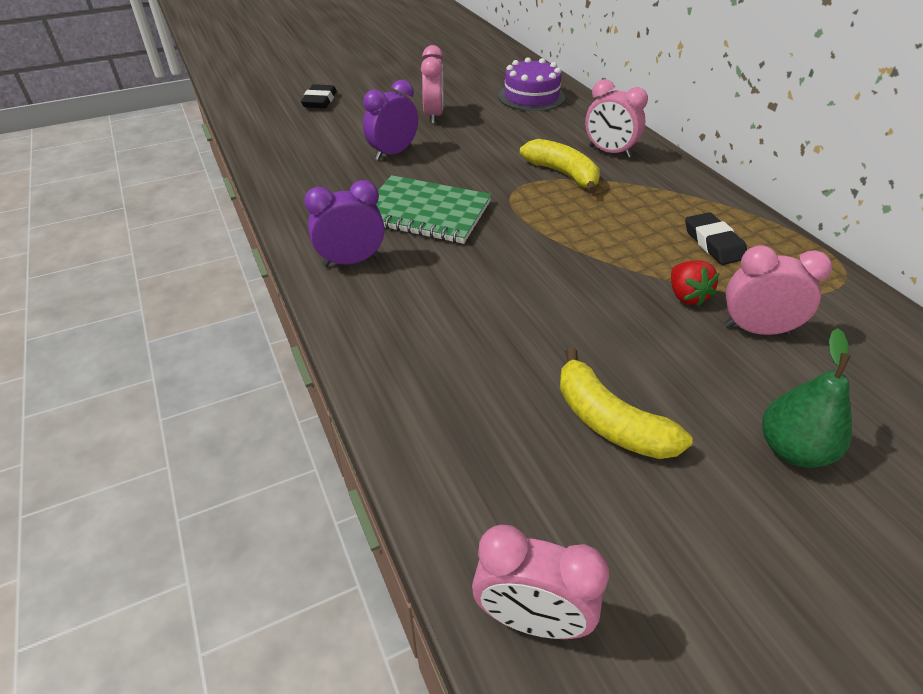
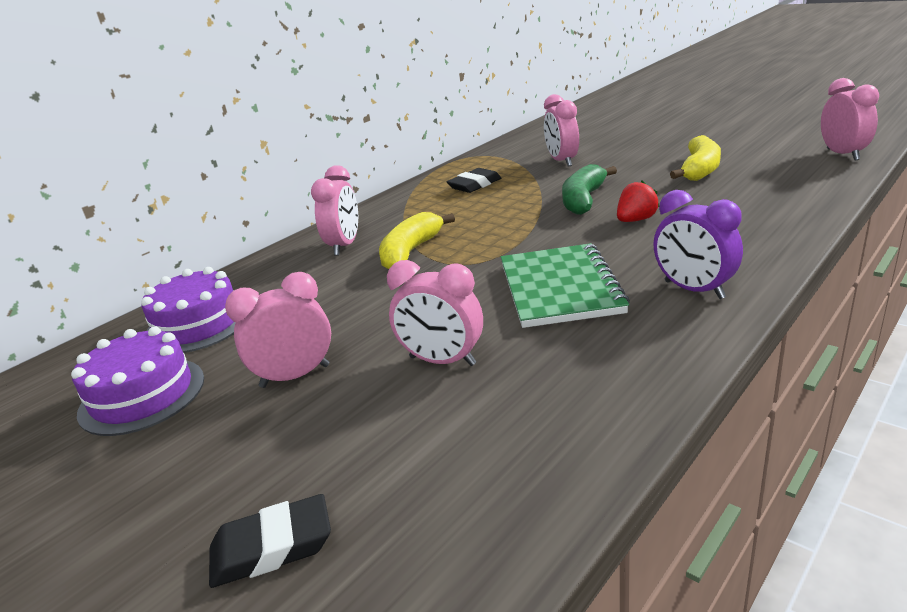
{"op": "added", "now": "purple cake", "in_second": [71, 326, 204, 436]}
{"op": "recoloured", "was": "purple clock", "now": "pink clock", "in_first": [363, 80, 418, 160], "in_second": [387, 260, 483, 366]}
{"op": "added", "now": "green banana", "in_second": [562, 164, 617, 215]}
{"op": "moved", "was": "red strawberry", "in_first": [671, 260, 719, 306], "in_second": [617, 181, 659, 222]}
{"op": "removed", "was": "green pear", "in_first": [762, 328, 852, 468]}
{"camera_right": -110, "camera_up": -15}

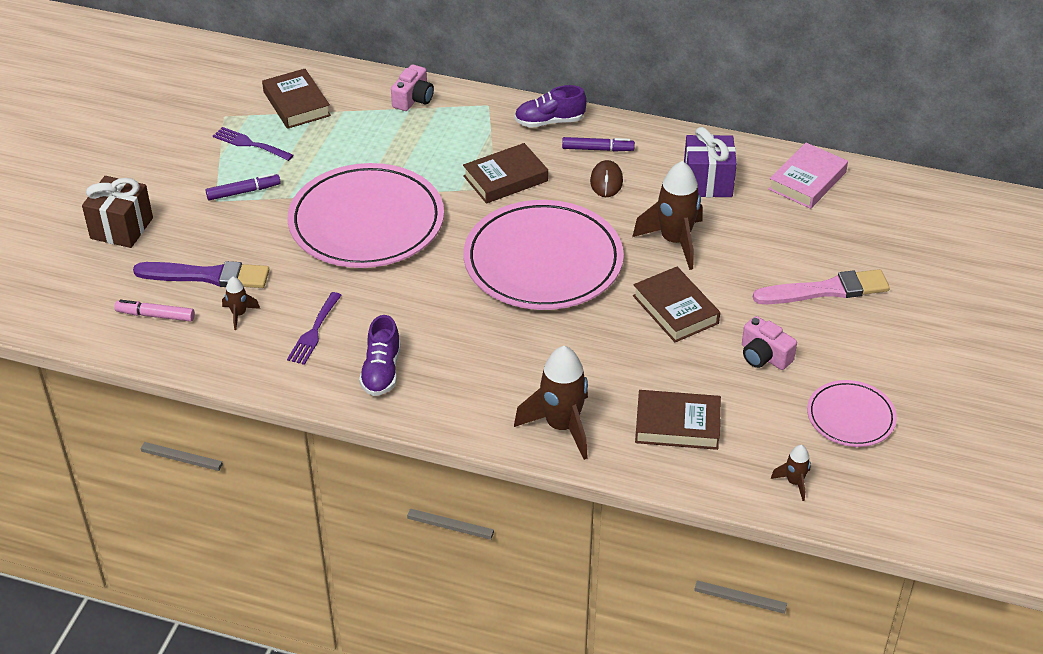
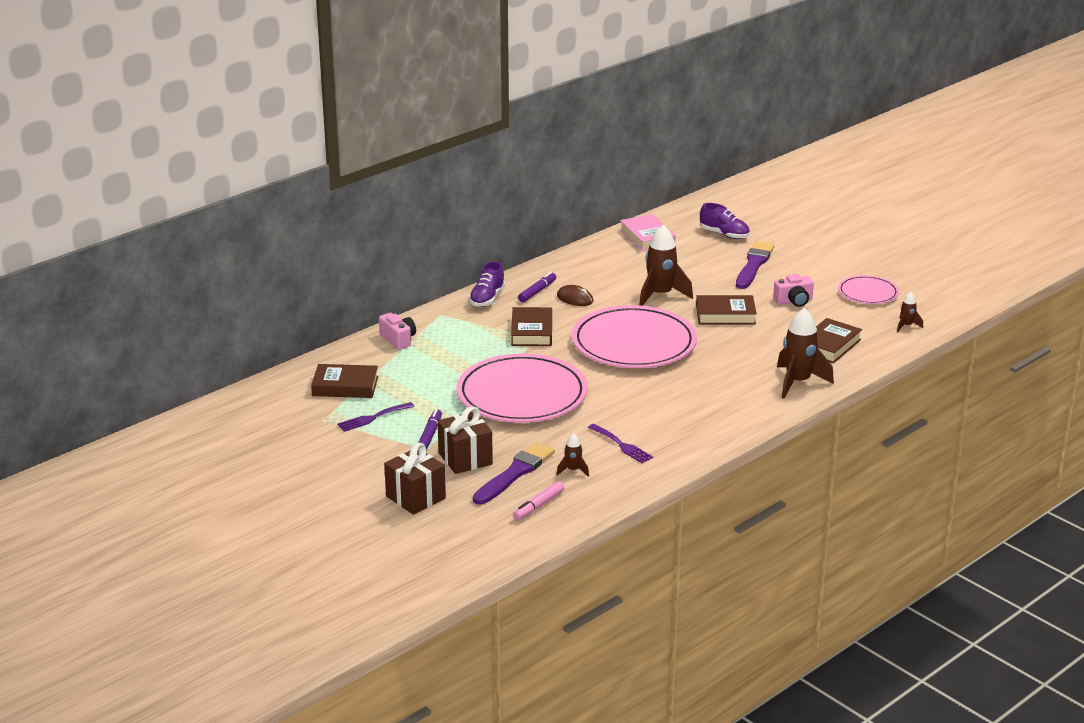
{"op": "added", "now": "brown gift", "in_second": [438, 406, 493, 474]}
{"op": "moved", "was": "purple shoe", "in_first": [359, 315, 401, 396], "in_second": [700, 203, 750, 239]}
{"op": "recoloured", "was": "pink brush", "now": "purple brush", "in_first": [753, 269, 890, 304], "in_second": [736, 241, 774, 289]}
{"op": "removed", "was": "purple gift", "in_first": [684, 127, 737, 198]}
{"camera_right": -60, "camera_up": -15}

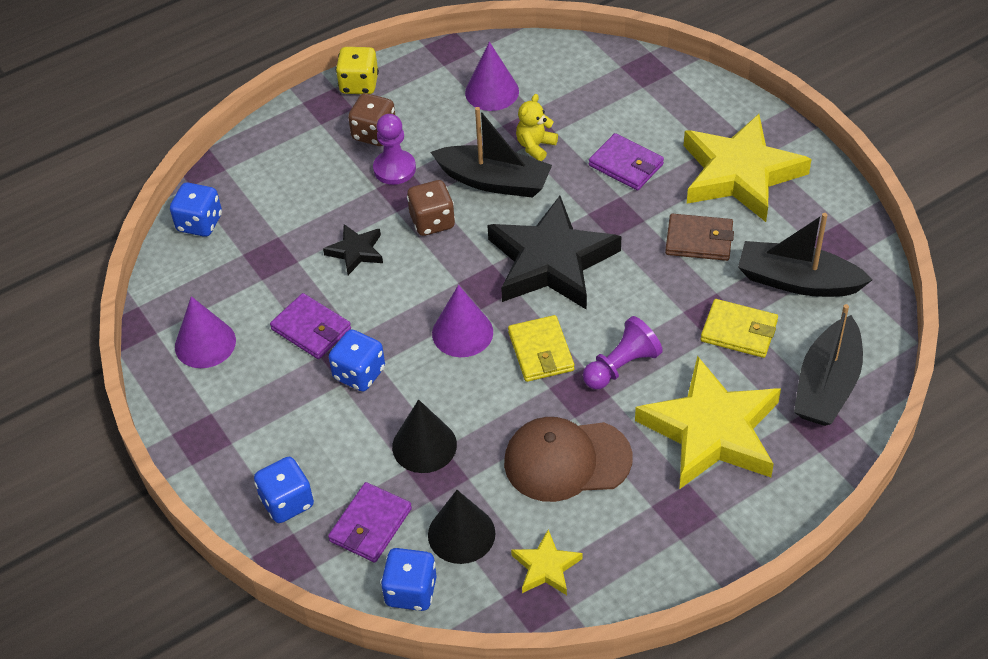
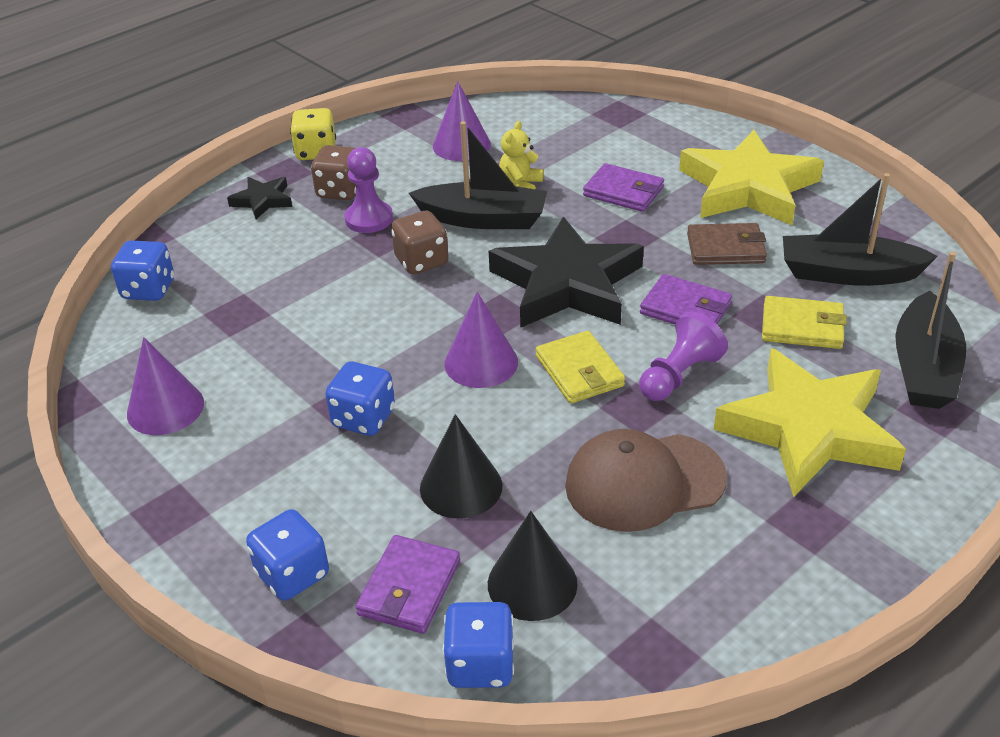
{"op": "moved", "was": "black star", "in_first": [323, 224, 383, 275], "in_second": [227, 177, 292, 220]}
{"op": "moved", "was": "purple wallet", "in_first": [270, 293, 351, 359], "in_second": [640, 274, 732, 325]}
{"op": "removed", "was": "yellow star", "in_first": [511, 530, 583, 595]}
{"camera_right": -10, "camera_up": -10}

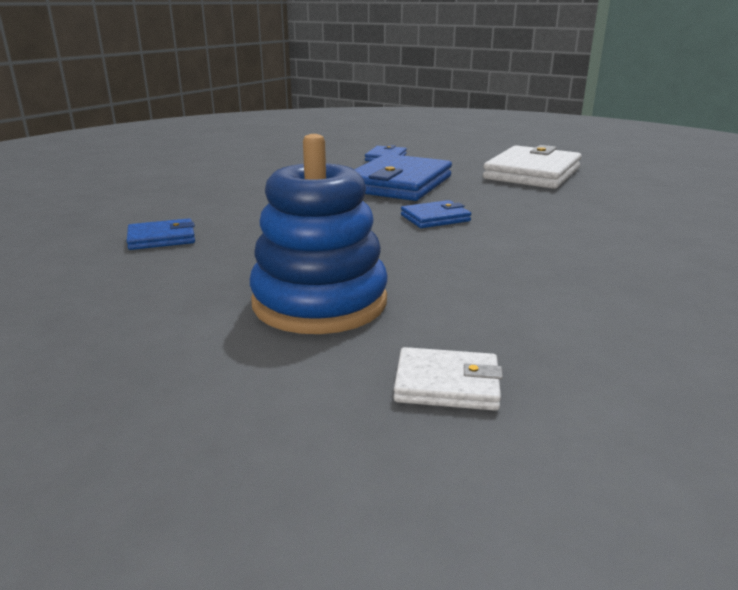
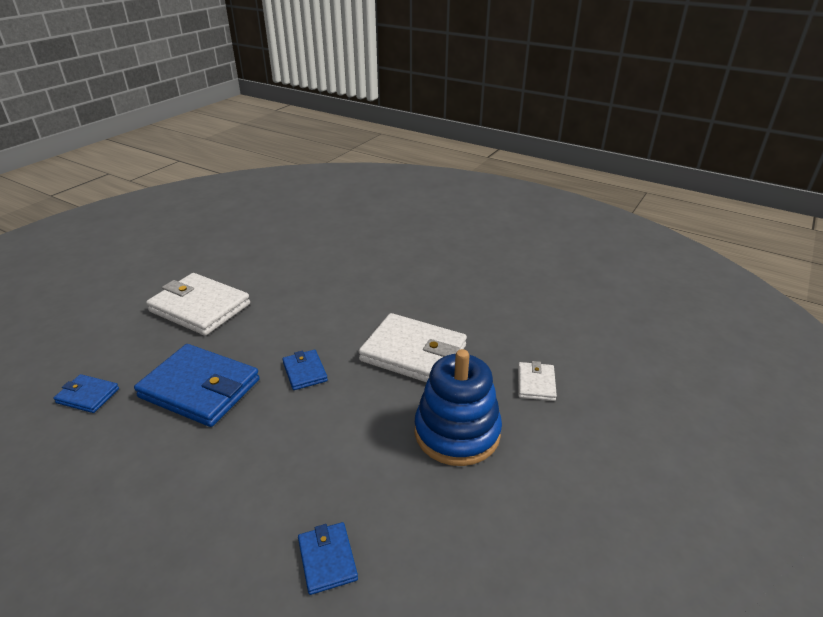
{"op": "added", "now": "white wallet", "in_second": [359, 313, 467, 383]}
{"camera_right": -90, "camera_up": 10}

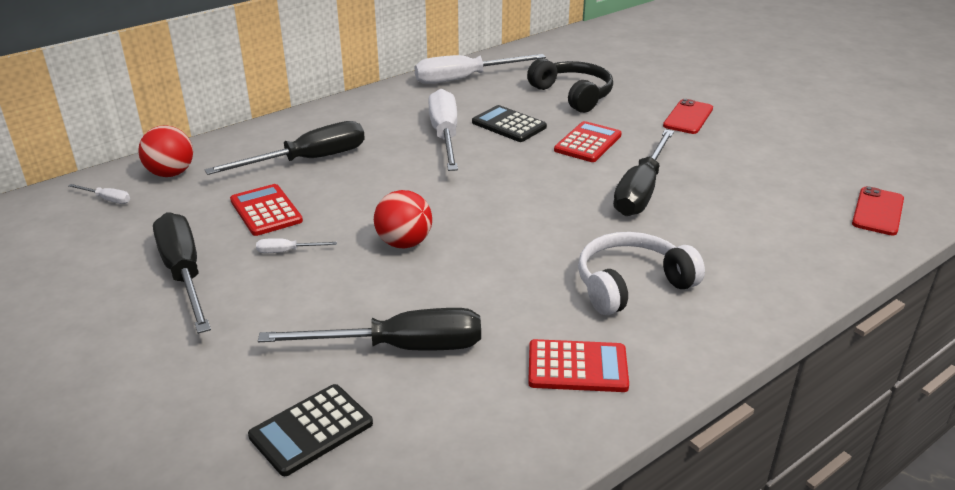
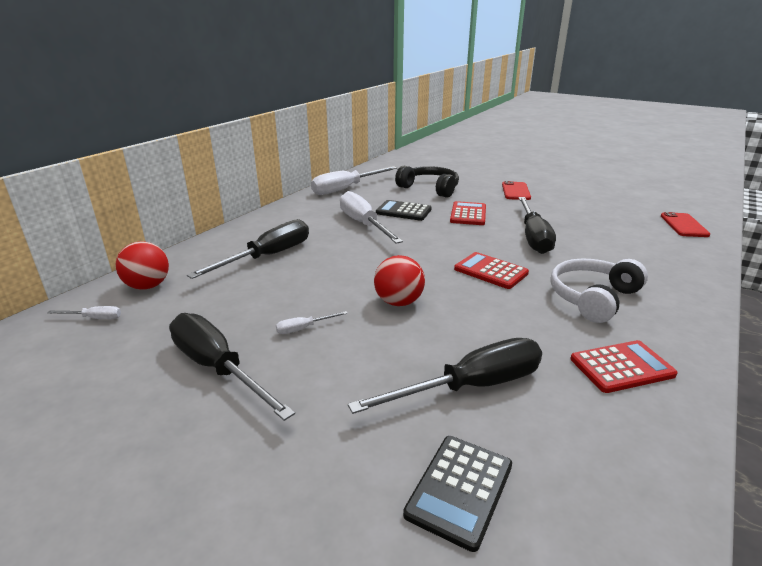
{"op": "moved", "was": "red calculator", "in_first": [230, 184, 303, 236], "in_second": [454, 252, 529, 289]}
{"camera_right": -20, "camera_up": -5}

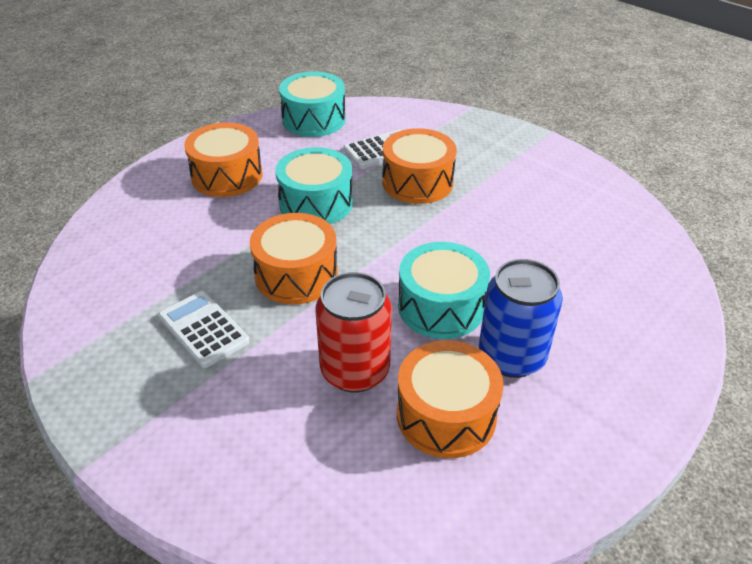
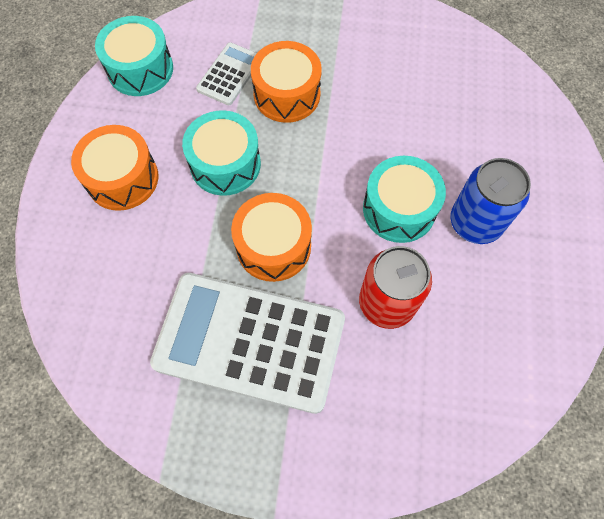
{"op": "resized", "was": "white calculator", "in_first": [158, 291, 250, 368], "in_second": [150, 273, 345, 414], "ratio": 2.14}
{"op": "removed", "was": "orange drum", "in_first": [397, 340, 504, 458]}
{"camera_right": -35, "camera_up": 25}

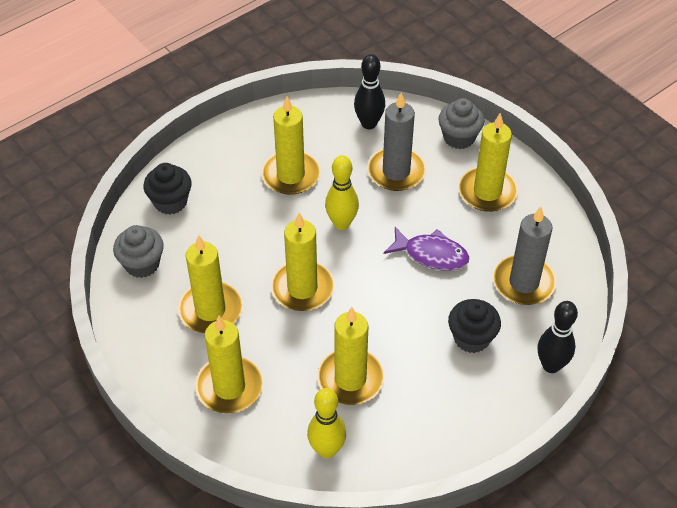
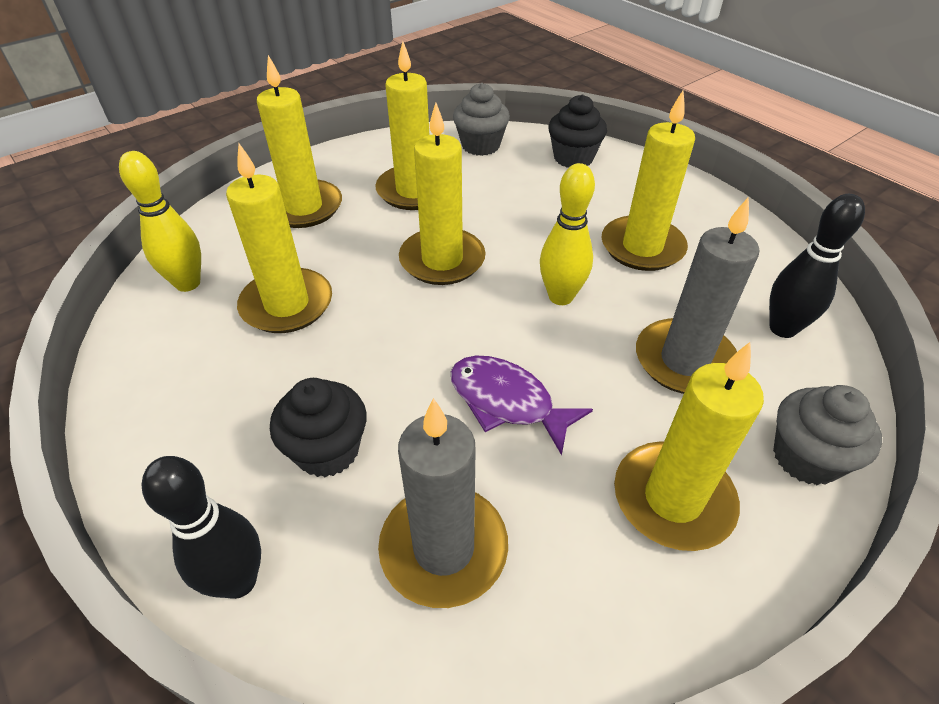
{"op": "turned", "was": "purple fish", "in_first": [384, 227, 469, 271], "in_second": [451, 356, 593, 455], "clockwise": 105}
{"camera_right": 90, "camera_up": -5}

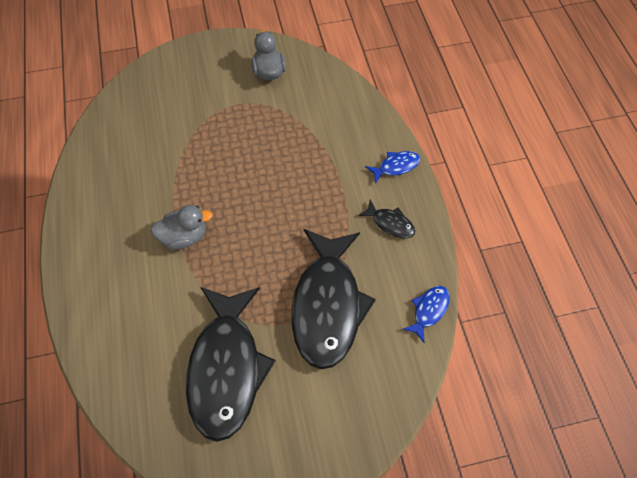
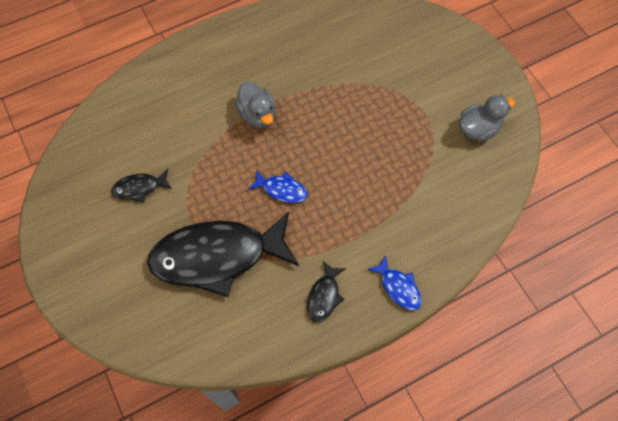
{"op": "resized", "was": "black fish", "in_first": [186, 287, 276, 442], "in_second": [111, 169, 171, 203], "ratio": 0.42}
{"op": "moved", "was": "blue fish", "in_first": [402, 286, 450, 343], "in_second": [248, 170, 308, 203]}
{"camera_right": 75, "camera_up": 5}

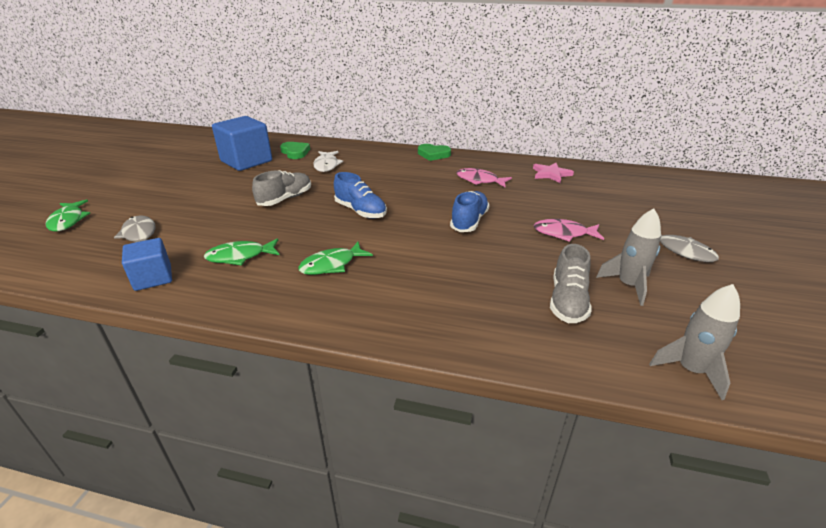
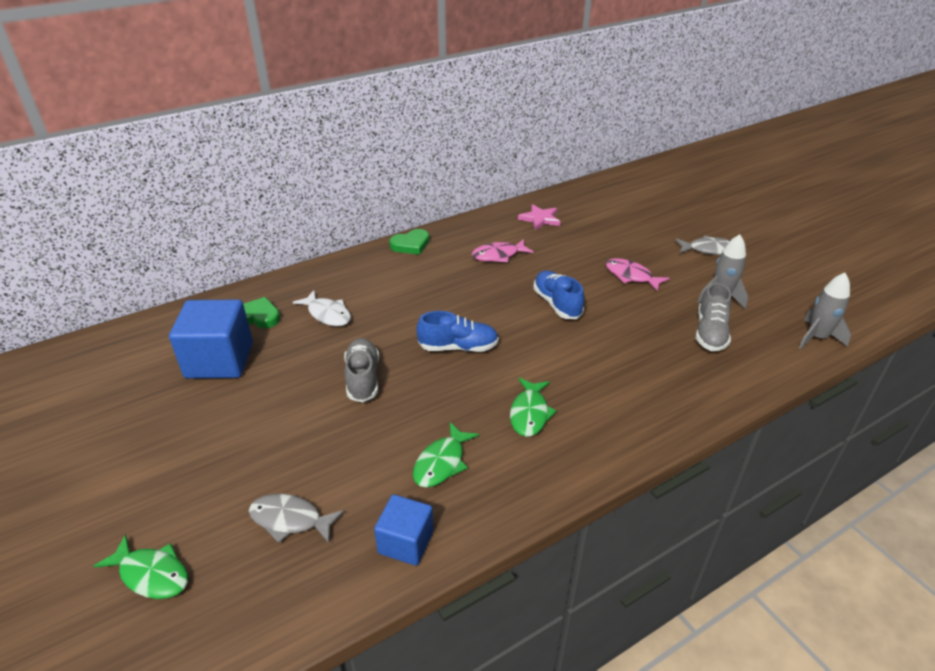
{"op": "turned", "was": "pink fish", "in_first": [534, 219, 604, 242], "in_second": [605, 258, 670, 292], "clockwise": 75}
{"op": "turned", "was": "grey shoe", "in_first": [550, 244, 591, 323], "in_second": [696, 283, 731, 351], "clockwise": 45}
{"camera_right": -45, "camera_up": 5}

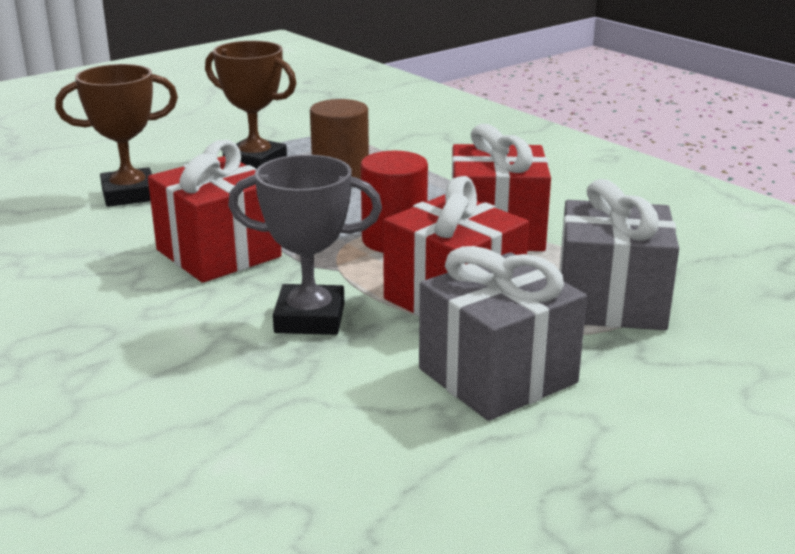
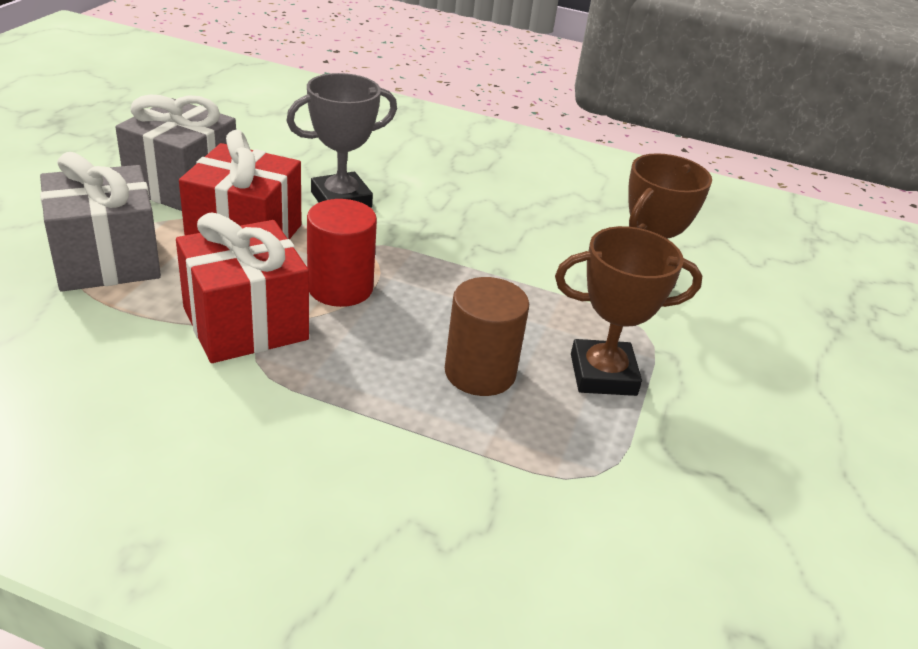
{"op": "removed", "was": "red gift", "in_first": [148, 140, 282, 283]}
{"camera_right": 145, "camera_up": 10}

